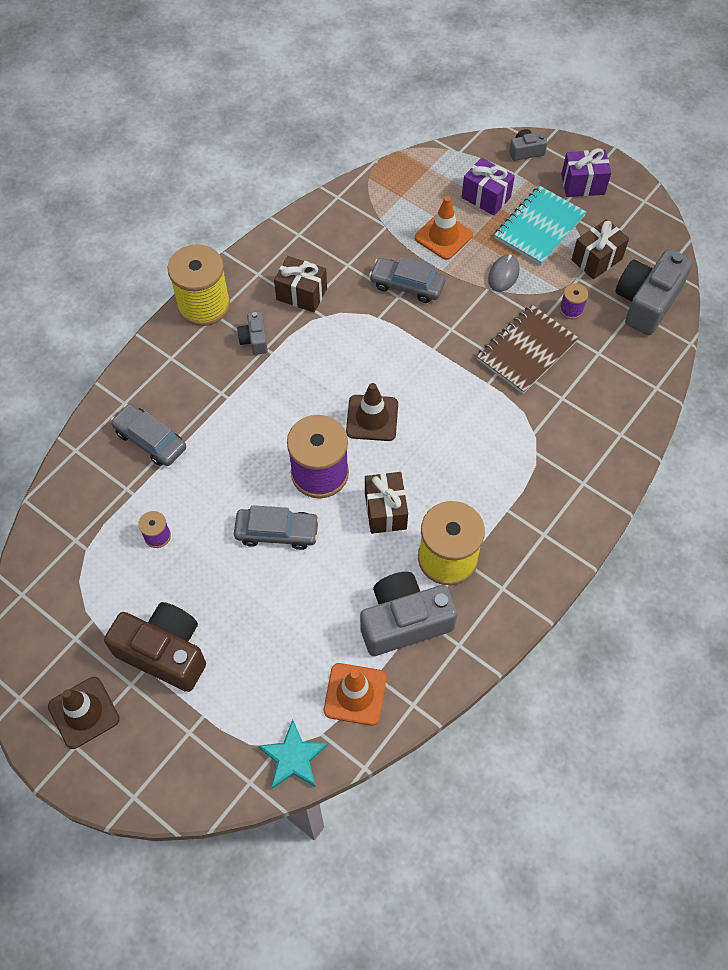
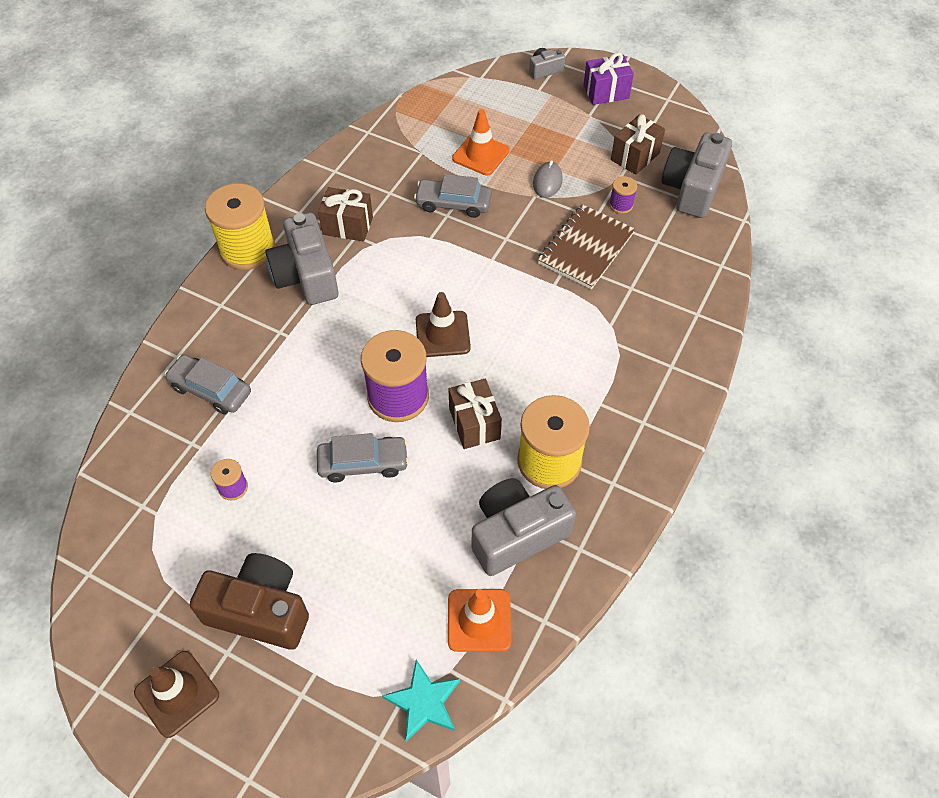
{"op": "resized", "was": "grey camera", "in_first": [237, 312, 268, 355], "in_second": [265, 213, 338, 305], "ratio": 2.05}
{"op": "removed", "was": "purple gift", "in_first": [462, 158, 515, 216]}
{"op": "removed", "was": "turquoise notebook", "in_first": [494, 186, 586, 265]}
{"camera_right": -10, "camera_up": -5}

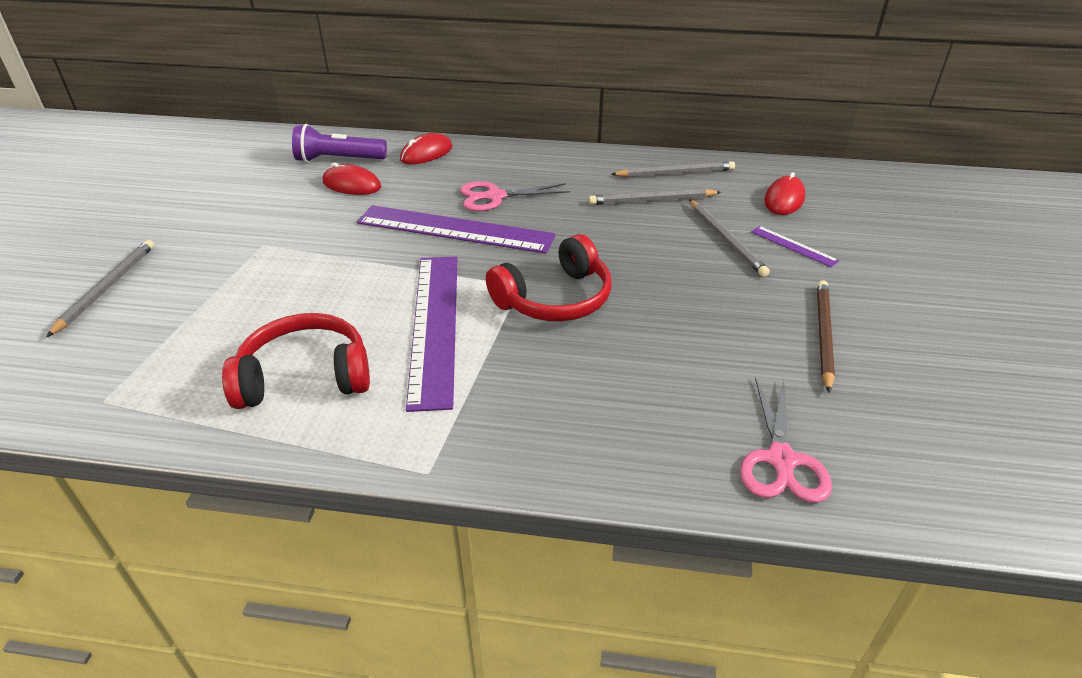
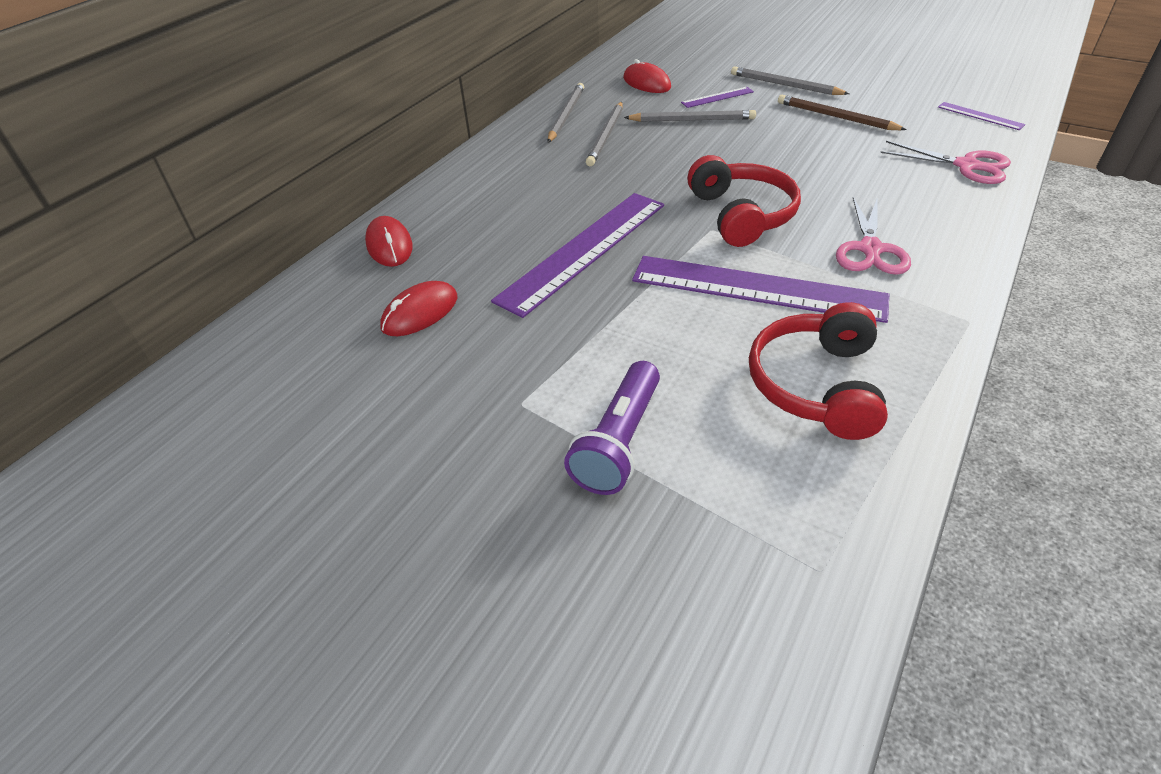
{"op": "moved", "was": "purple flashlight", "in_first": [292, 124, 387, 162], "in_second": [564, 361, 660, 495]}
{"op": "moved", "was": "grey pencil", "in_first": [46, 240, 154, 337], "in_second": [731, 67, 849, 95]}
{"op": "moved", "was": "pink scissors", "in_first": [460, 181, 570, 211], "in_second": [836, 197, 911, 275]}
{"op": "added", "now": "purple ruler", "in_second": [938, 102, 1025, 130]}
{"camera_right": -65, "camera_up": 5}

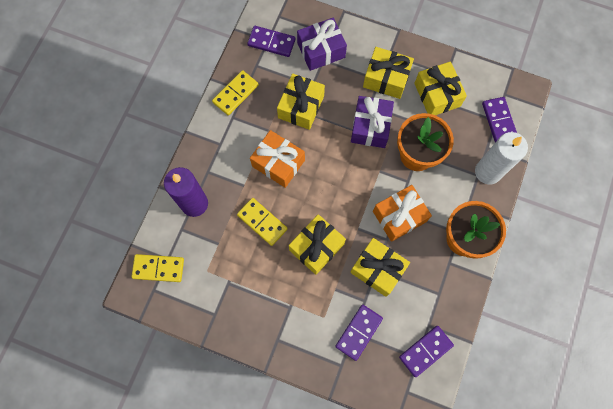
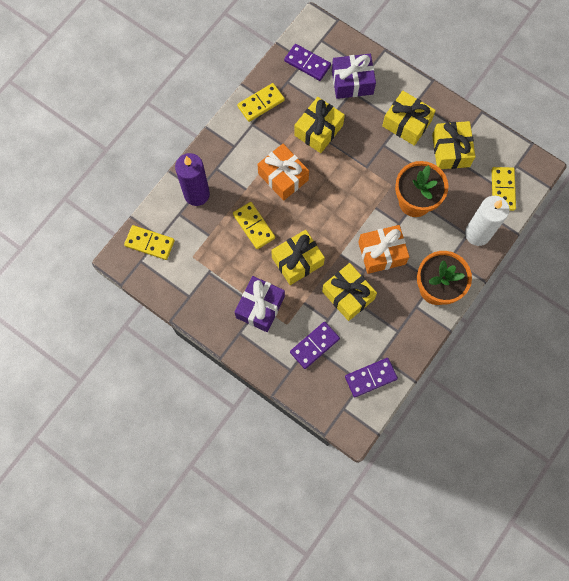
{"op": "moved", "was": "purple gift", "in_first": [351, 96, 394, 148], "in_second": [235, 276, 285, 332]}
{"op": "recoloured", "was": "purple domino", "now": "yellow domino", "in_first": [482, 97, 517, 142], "in_second": [492, 167, 516, 211]}
{"camera_right": 15, "camera_up": 0}

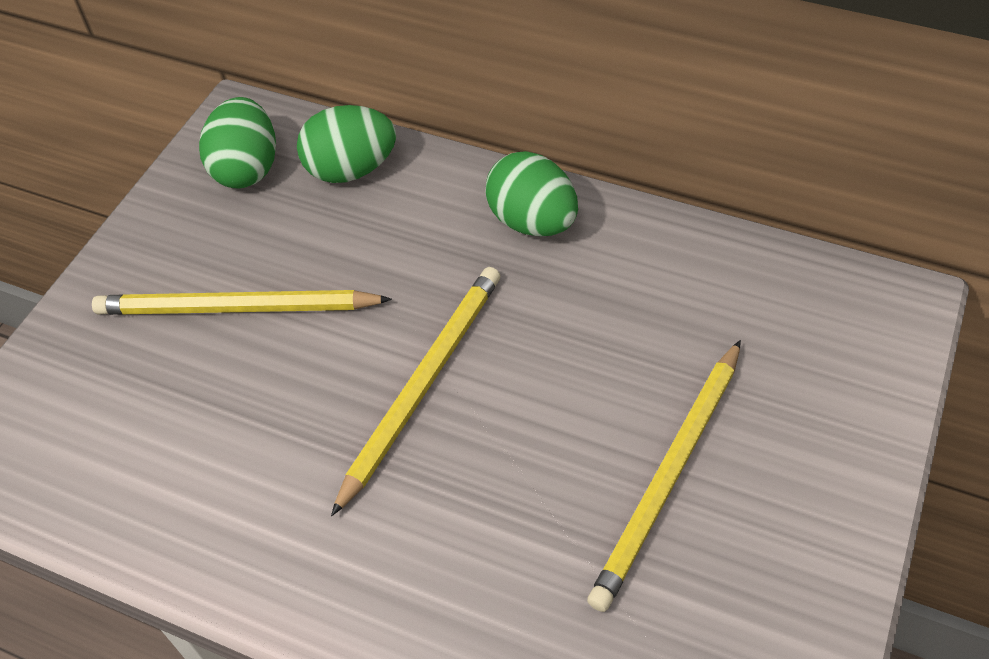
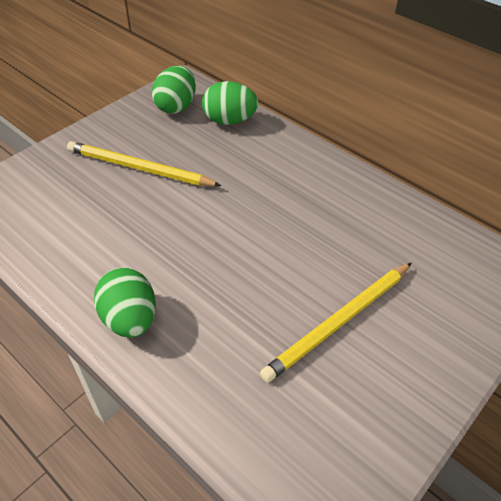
{"op": "moved", "was": "green egg", "in_first": [485, 151, 578, 236], "in_second": [94, 268, 156, 338]}
{"op": "removed", "was": "yellow pencil", "in_first": [331, 267, 500, 516]}
{"camera_right": 15, "camera_up": -5}

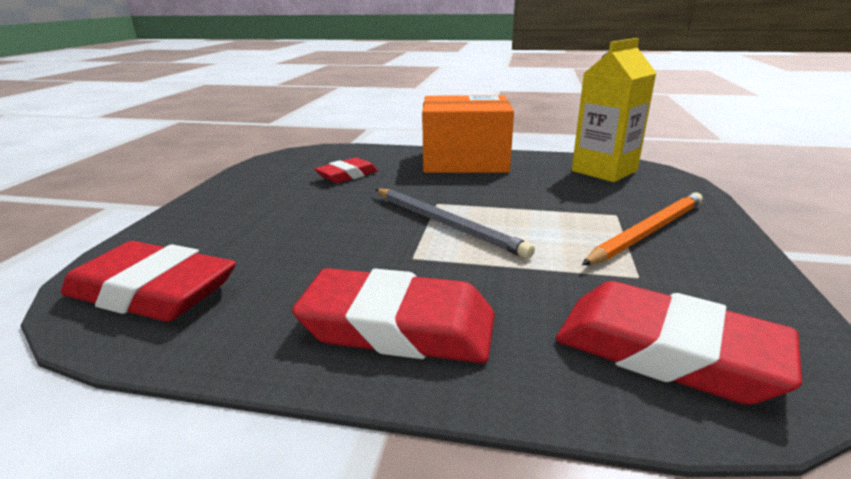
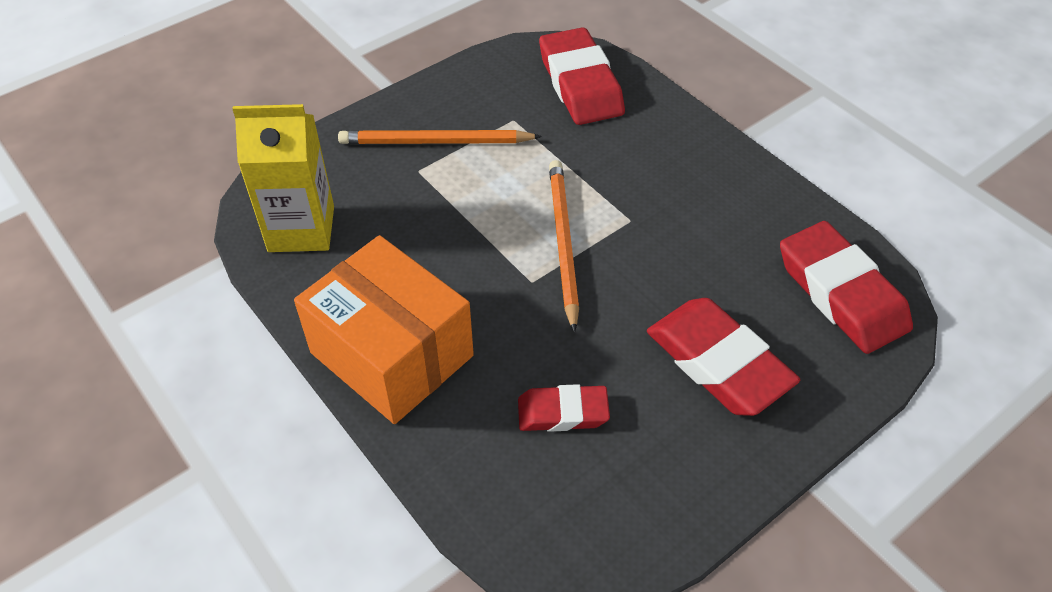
{"op": "recoloured", "was": "grey pencil", "now": "orange pencil", "in_first": [375, 189, 535, 259], "in_second": [549, 160, 579, 333]}
{"op": "moved", "was": "red eraser", "in_first": [292, 268, 495, 363], "in_second": [647, 298, 800, 416]}
{"camera_right": -140, "camera_up": 25}

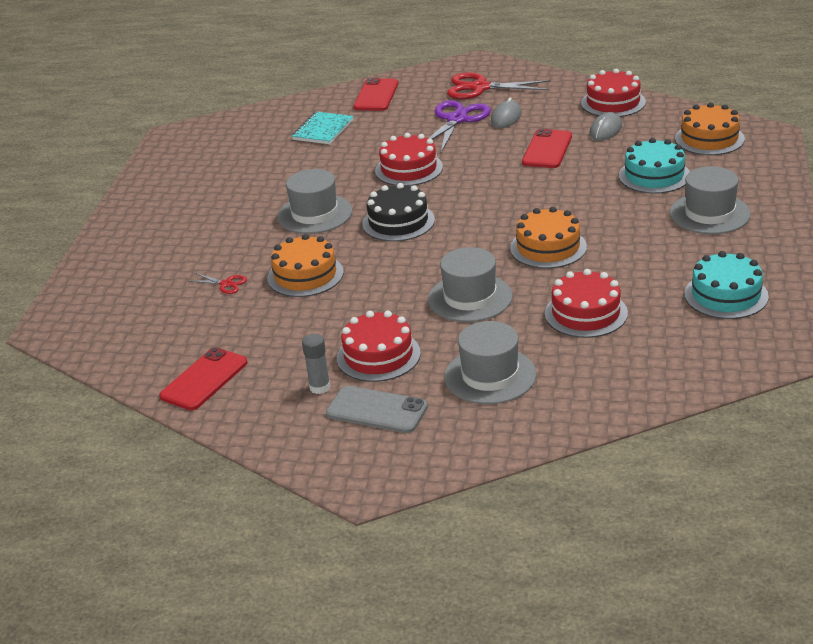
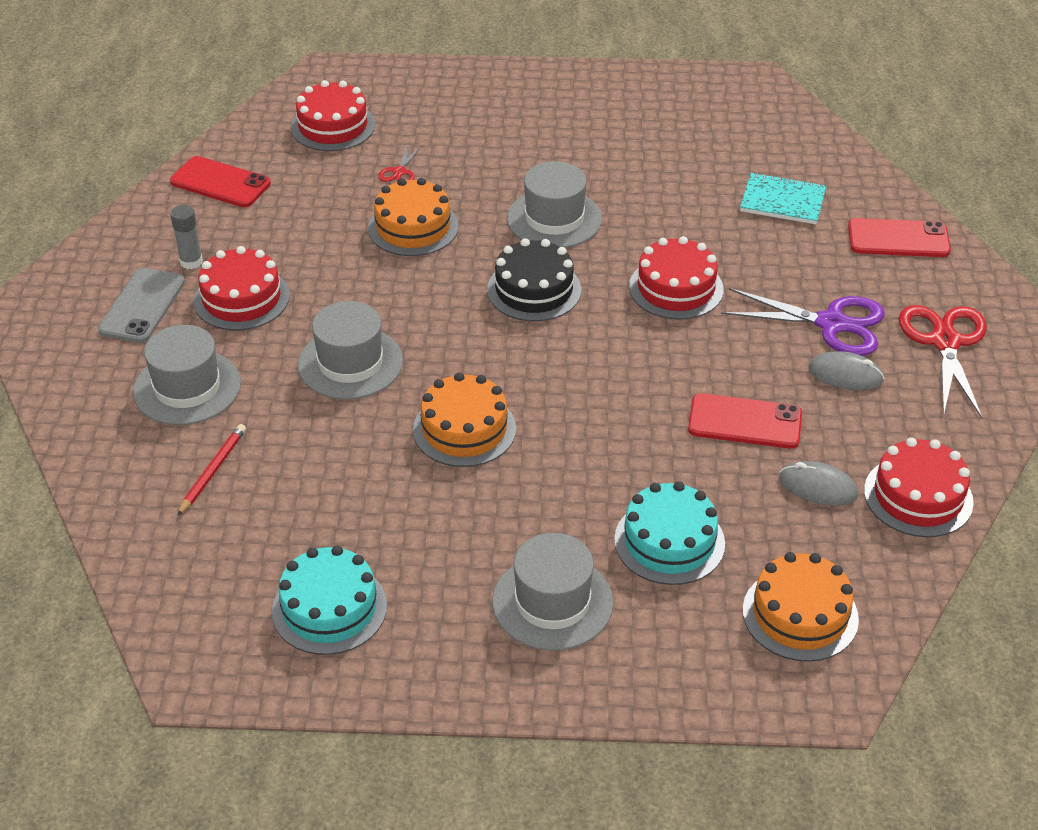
{"op": "added", "now": "red pencil", "in_second": [177, 424, 246, 516]}
{"op": "moved", "was": "red cake", "in_first": [545, 269, 628, 338], "in_second": [291, 80, 375, 151]}
{"camera_right": 80, "camera_up": 10}

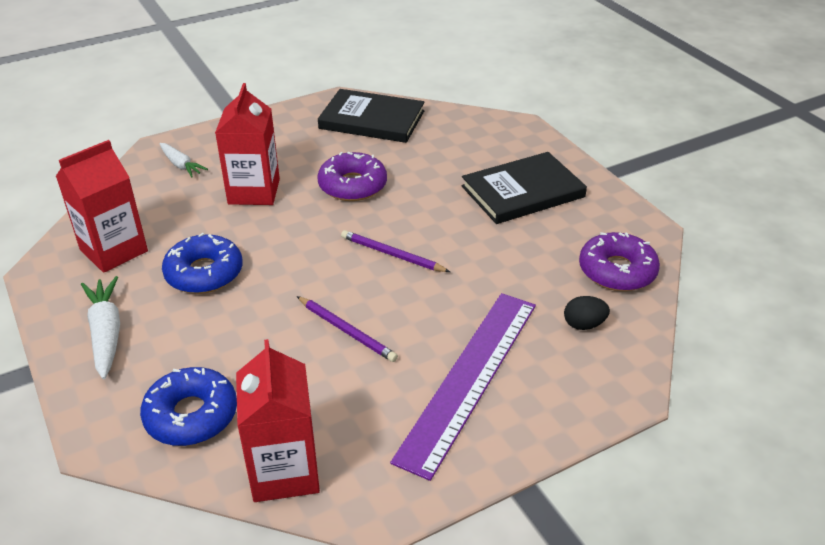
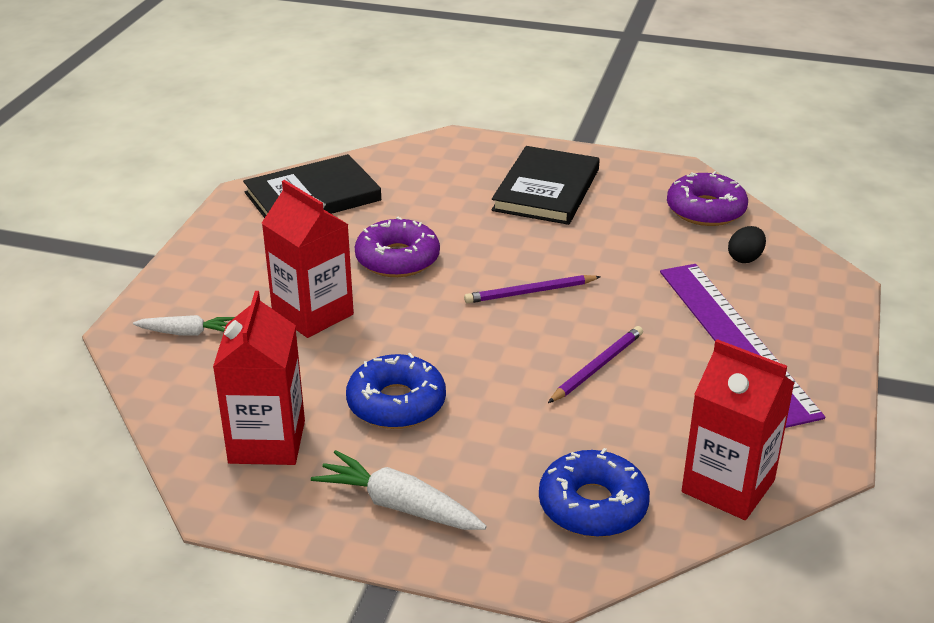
{"op": "turned", "was": "purple pencil", "in_first": [297, 296, 398, 362], "in_second": [548, 326, 643, 403], "clockwise": -45}
{"camera_right": -45, "camera_up": -5}

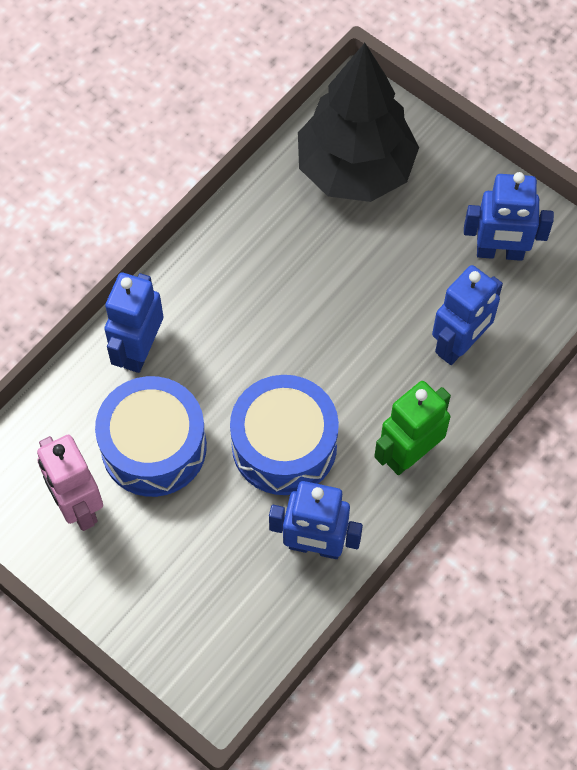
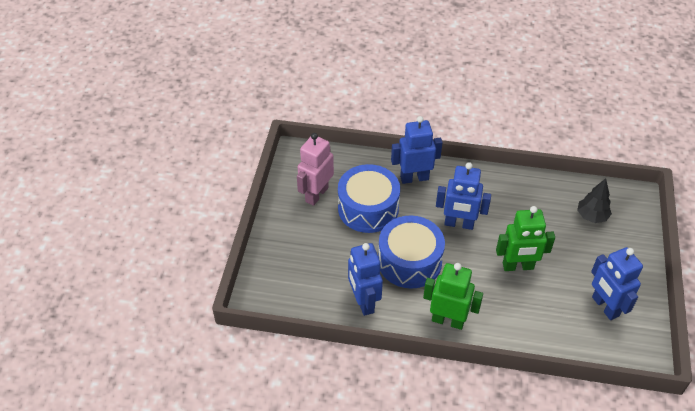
{"op": "moved", "was": "blue robot", "in_first": [432, 265, 503, 365], "in_second": [436, 162, 491, 230]}
{"op": "added", "now": "green robot", "in_second": [496, 206, 555, 271]}
{"op": "resized", "was": "black tree", "in_first": [298, 43, 419, 202], "in_second": [577, 179, 612, 223], "ratio": 0.44}
{"camera_right": 60, "camera_up": -15}

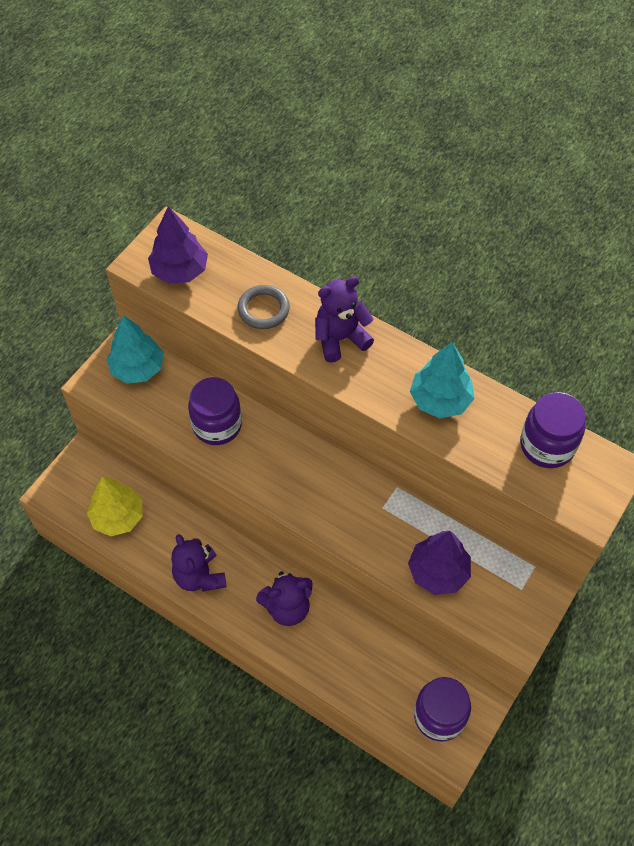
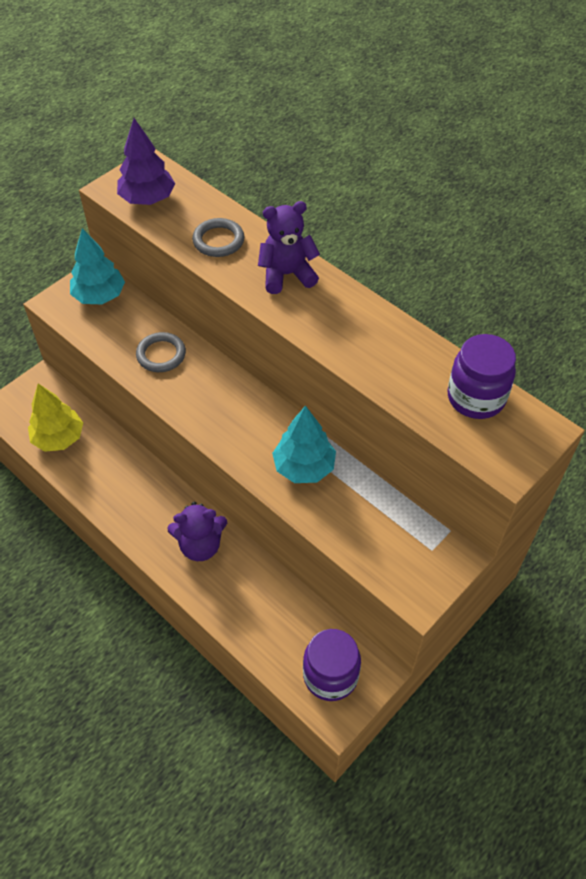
{"op": "replaced", "was": "purple jar", "now": "grey ring", "in_first": [188, 377, 242, 445], "in_second": [136, 332, 186, 372]}
{"op": "moved", "was": "turquoise tree", "in_first": [410, 342, 474, 418], "in_second": [272, 405, 336, 483]}
{"op": "removed", "was": "purple teddy bear", "in_first": [171, 534, 227, 591]}
{"op": "removed", "was": "purple tree", "in_first": [408, 531, 471, 595]}
{"camera_right": 10, "camera_up": -5}

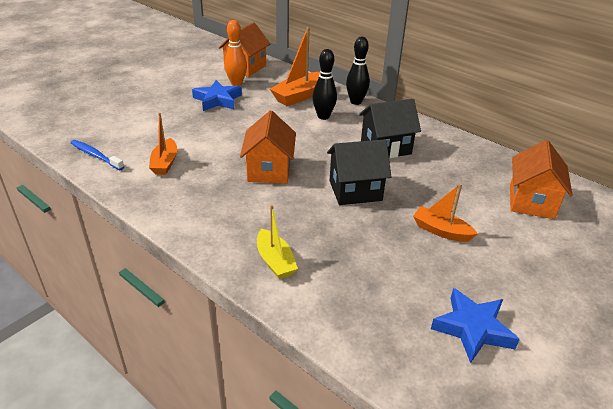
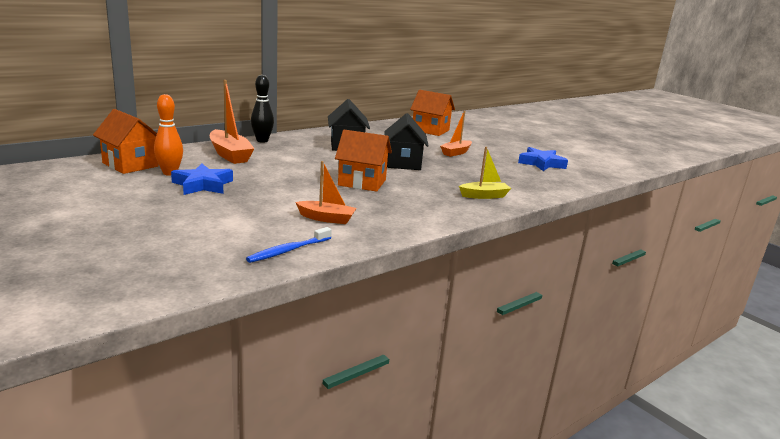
{"op": "removed", "was": "black bowling pin", "in_first": [312, 49, 337, 120]}
{"camera_right": -80, "camera_up": -15}

